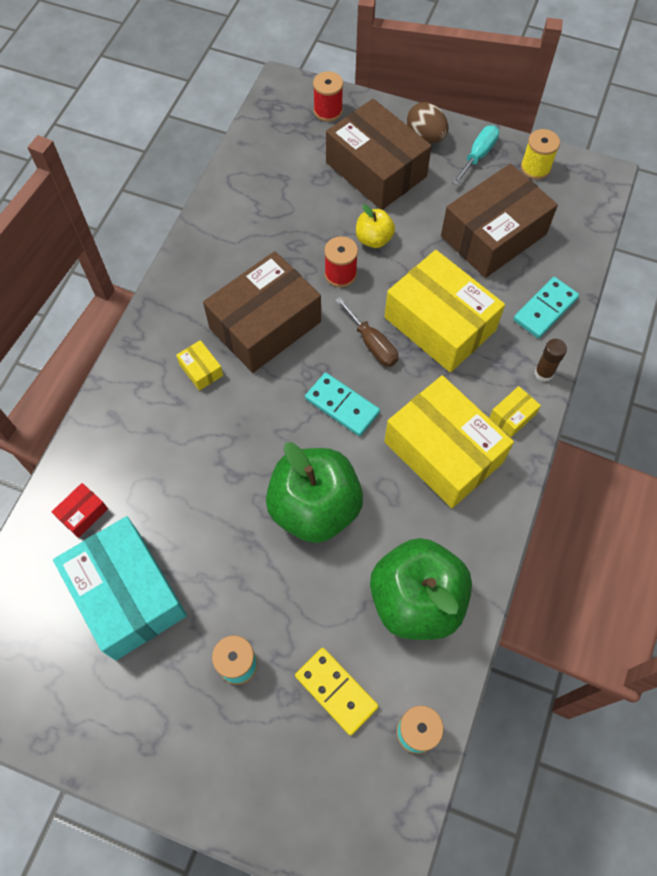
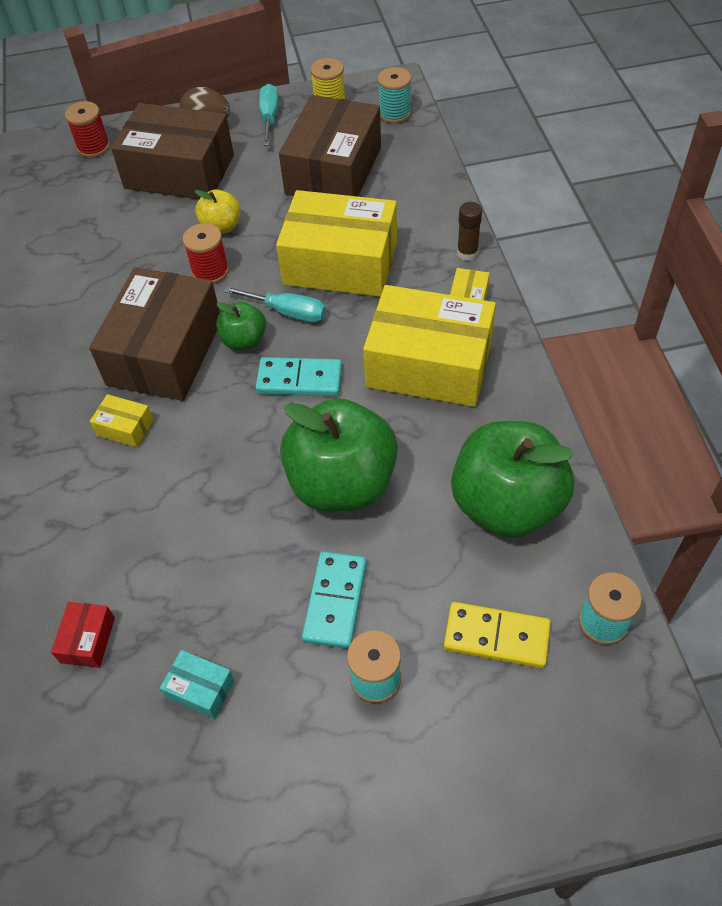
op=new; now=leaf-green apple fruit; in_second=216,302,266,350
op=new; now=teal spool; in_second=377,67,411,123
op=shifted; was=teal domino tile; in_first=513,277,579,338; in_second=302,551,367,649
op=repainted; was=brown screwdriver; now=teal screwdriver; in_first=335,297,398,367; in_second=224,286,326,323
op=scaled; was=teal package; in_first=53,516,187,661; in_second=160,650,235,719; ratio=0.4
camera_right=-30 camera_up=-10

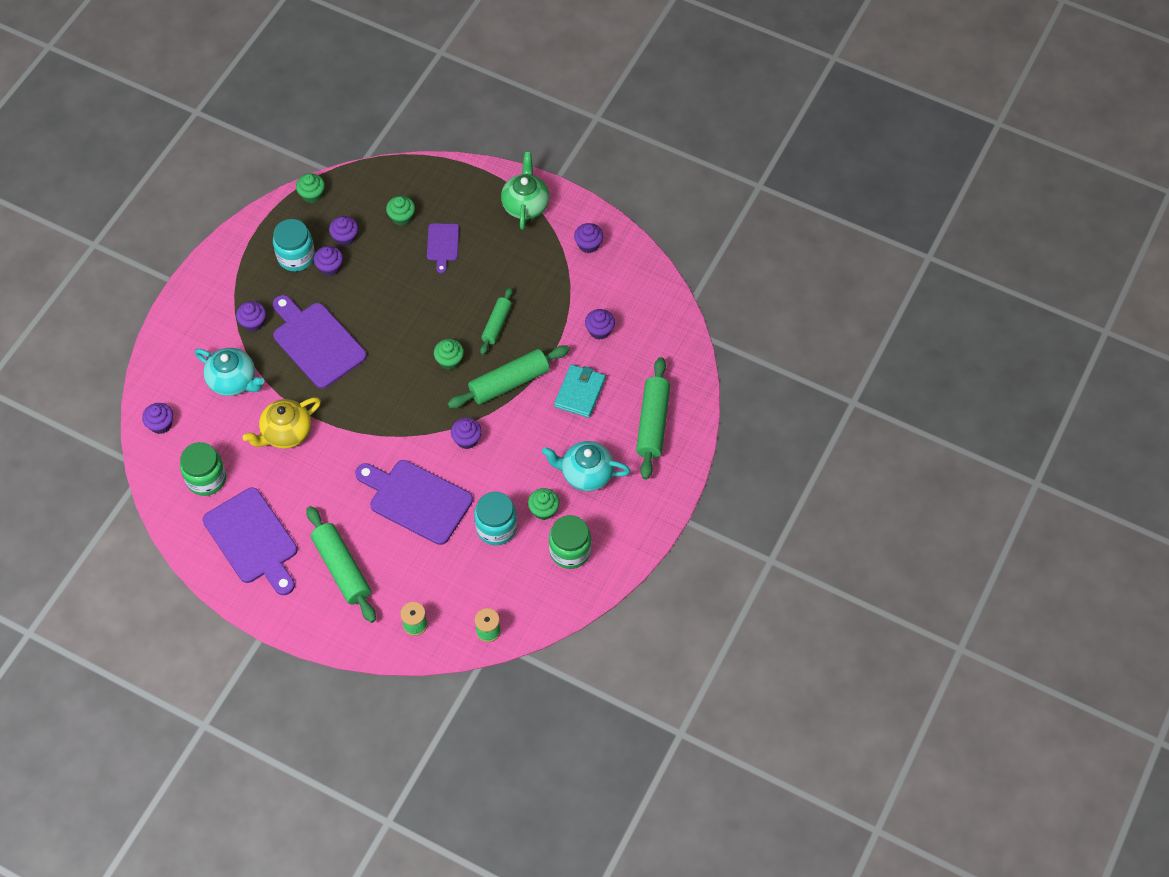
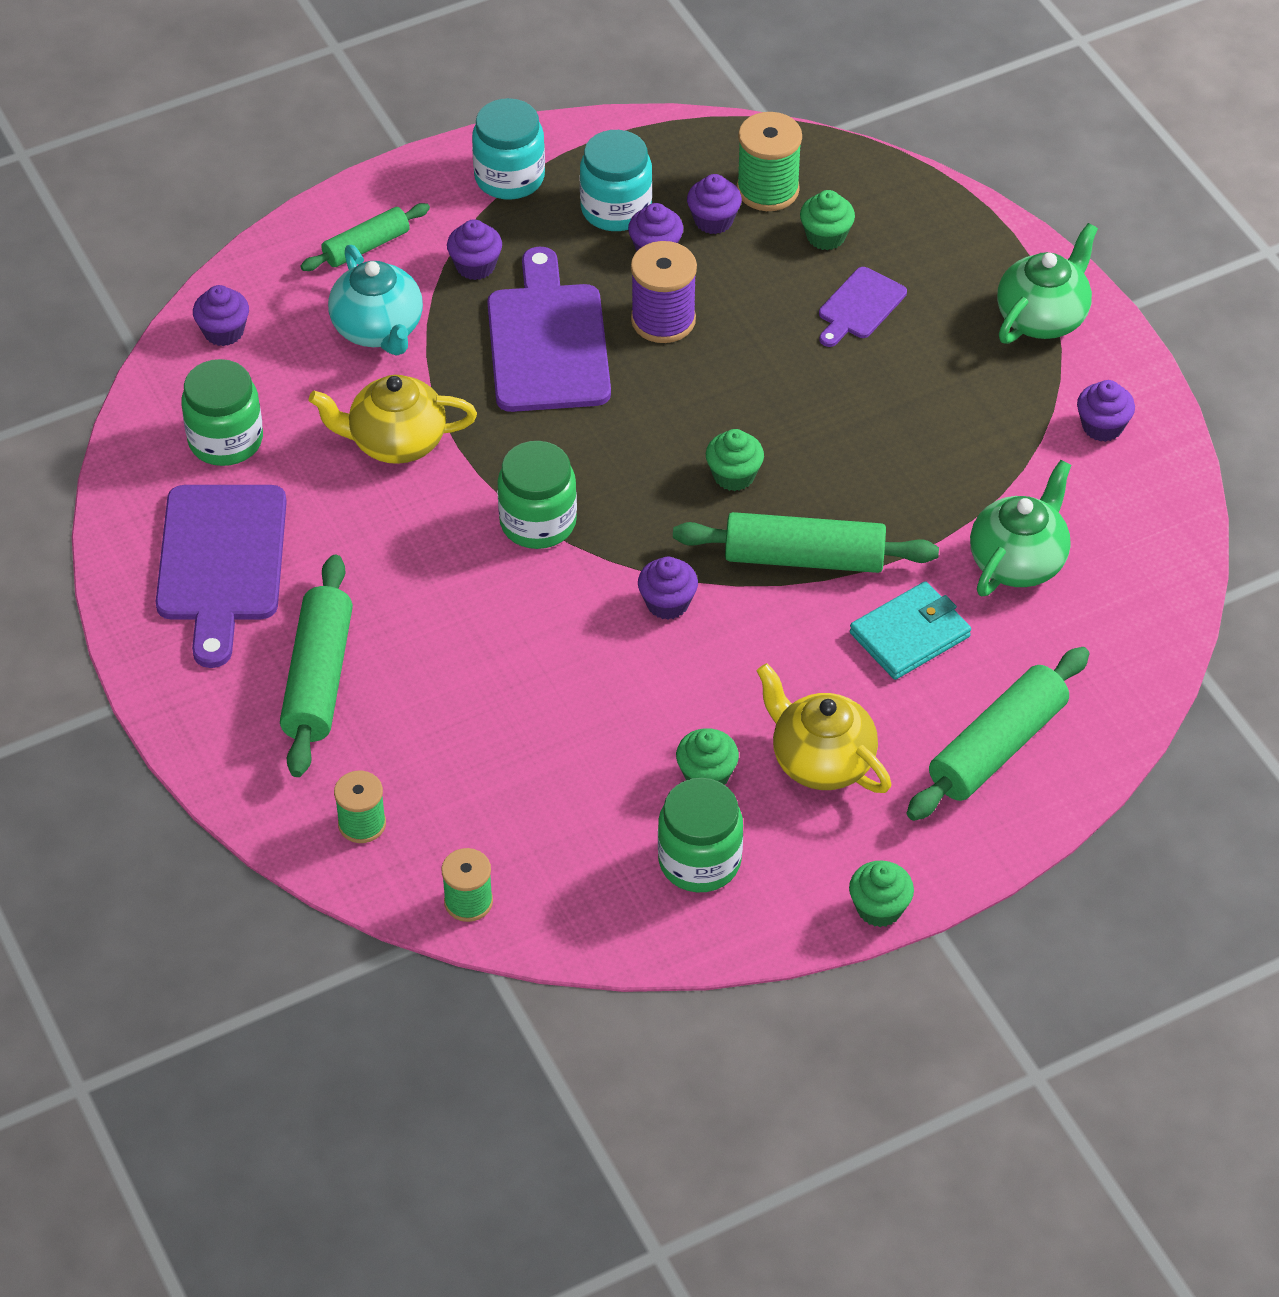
op=gone; was=purple chopping board; in_first=355,460,473,545
op=new; now=leaf-green jam jar; in_second=497,441,577,549
op=new; now=purple spool; in_second=631,241,697,343
op=new; now=leaf-green spool; in_second=737,112,802,211
op=shifted; was=leaf-green cupcake; in_first=296,173,325,203; in_second=849,861,914,927
op=shifted; was=teal jam jar; in_first=474,492,517,545; in_second=472,98,545,200
op=shifted; was=leaf-green pastry roller; in_first=480,287,513,355; in_second=300,203,430,271
op=swapped; was=purple cupcake; now=leaf-green china teapot; in_first=585,309,615,340; in_second=970,460,1071,597
op=repainted; was=teal china teapot; now=bright yellow china teapot; in_first=542,441,631,491; in_second=756,663,891,793
camera_right=35 camera_up=-10

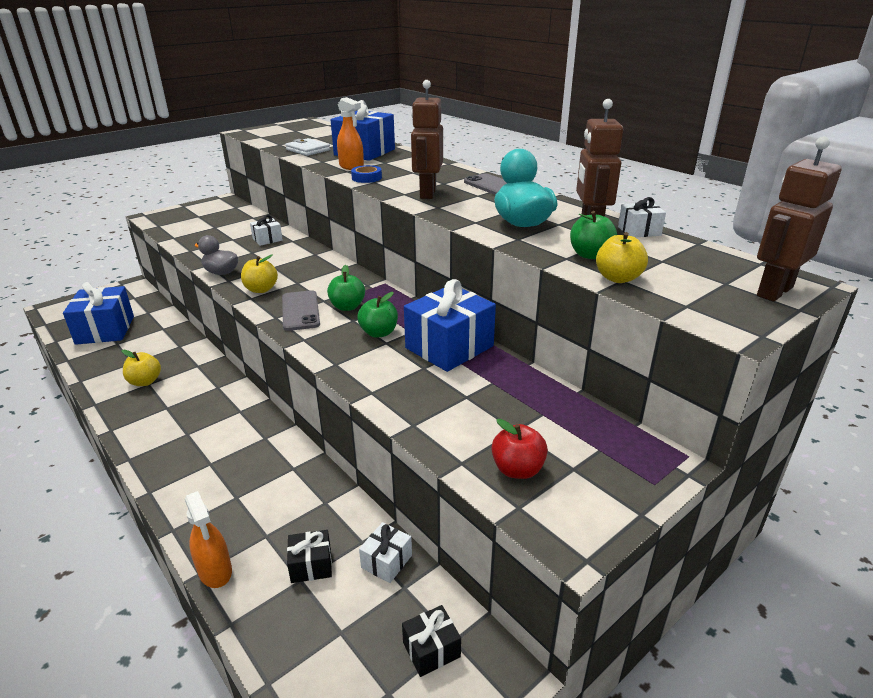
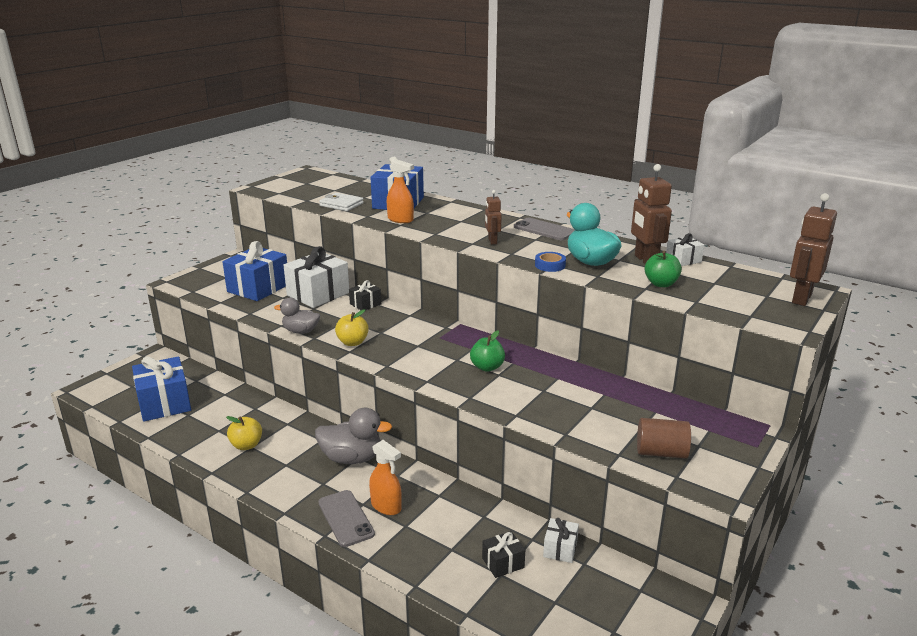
op=gone; was=leaf-green apple fruit; in_first=327,265,365,311
op=gone; was=bright yellow apple fruit; in_first=596,232,648,283
op=new; now=ash-grey duck; in_second=315,408,392,464
op=shifted; was=orange-coloured sprayer; in_first=185,491,232,588; in_second=369,440,402,515
op=shifted; was=ash-grey phone; in_first=282,290,320,331; in_second=318,490,375,547
op=shifted; was=blue roll of tape; in_first=351,165,382,183; in_second=535,252,566,272
op=shifted; was=jet-black wrapped gift; in_first=402,605,461,677; in_second=349,280,381,310
op=shifted; was=blue wrapped gift; in_first=404,279,496,372; in_second=222,241,287,301
op=swapped; was=crimson apple fruit; now=brown solid cylinder; in_first=491,419,548,479; in_second=637,418,691,459
op=scaled; was=white wrapped gift; in_first=250,215,283,246; in_second=283,246,349,308; ratio=2.02
op=scaled; was=brown toy robot; in_first=411,80,443,199; in_second=485,190,502,245; ratio=0.57
camera_right=-15 camera_up=-5

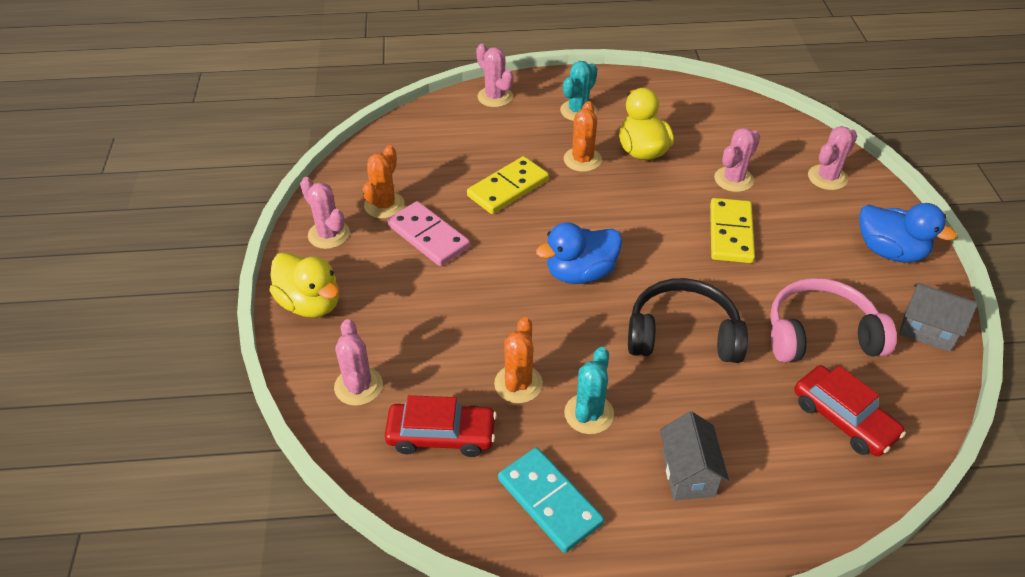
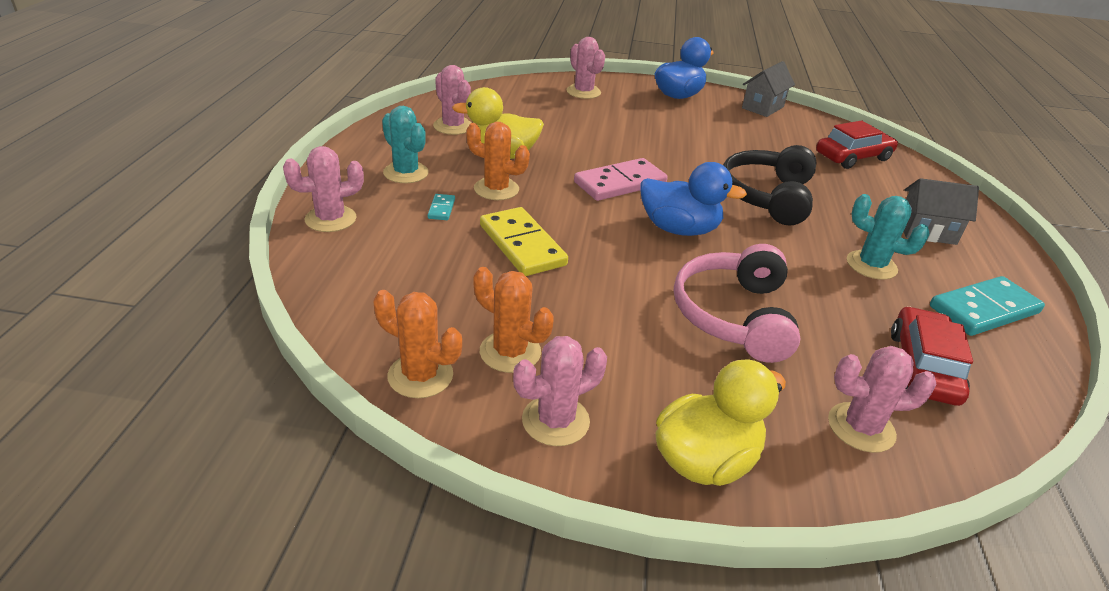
op=gone; was=bright yellow domino tile; in_first=710,198,755,263
op=new; now=teal domino tile; in_second=428,194,455,220
op=shifted; was=rose-pink domino tile; in_first=387,201,470,266; in_second=574,158,668,201
op=shifted; was=orange-coloured prickly plant; in_first=494,317,543,403; in_second=374,290,462,398
op=shifted; was=rose-pink prickly plant; in_first=714,128,760,192; in_second=433,65,472,135
op=shifted; was=rose-pink headset; in_first=770,278,897,362; in_second=674,244,800,363
op=rotated; was=blue duck; in_first=536,222,622,284; in_second=640,162,747,236; clockwise=-60
camera_right=-80 camera_up=-10

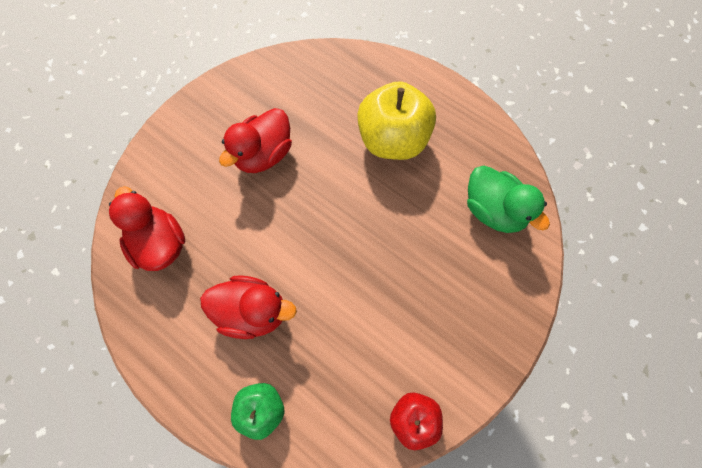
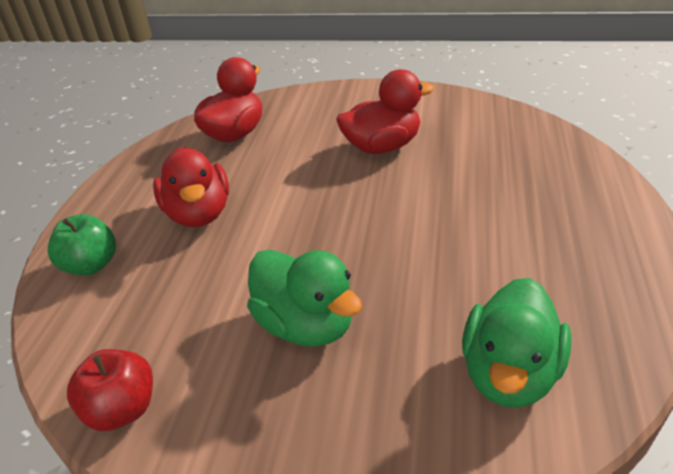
op=gone; was=bright yellow apple fruit; in_first=357,81,436,160
op=new; now=leaf-green duck; in_second=247,249,362,347
op=rotated; was=crimson duck; in_first=219,108,292,173; in_second=336,69,434,154; clockwise=150
camera_right=65 camera_up=-30

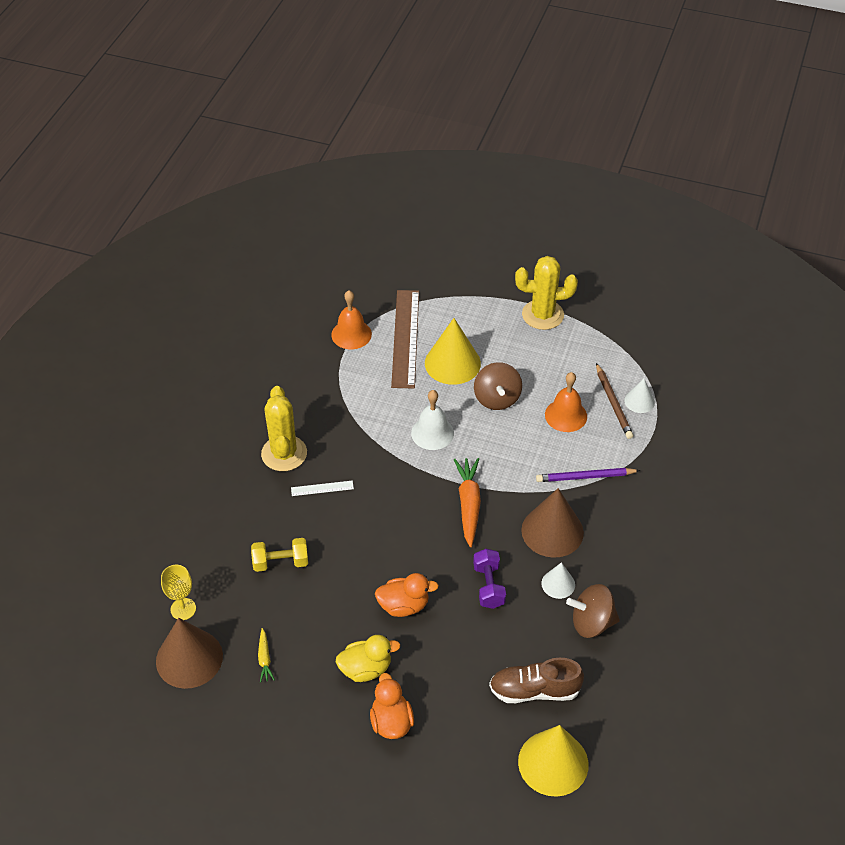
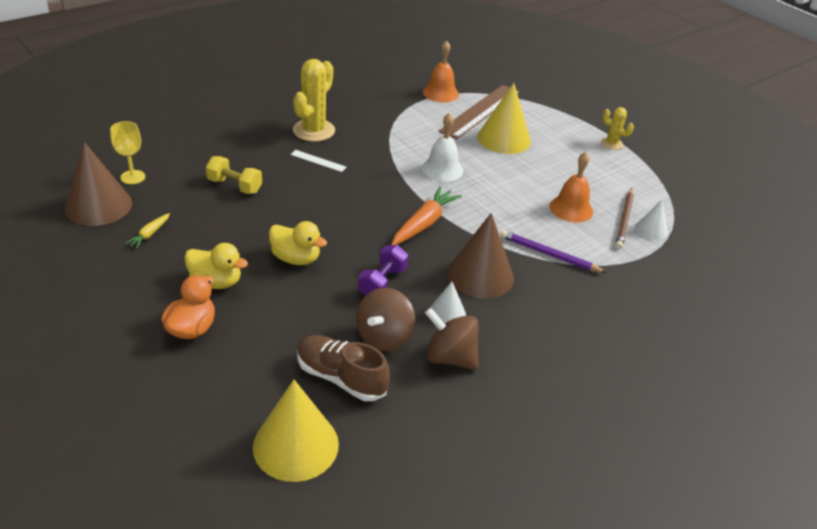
op=shifted; was=brown toy top; in_first=474,362,522,410; in_second=356,288,415,351
op=repainted; was=orange-coloured duck; now=bright yellow duck; in_first=375,573,439,617; in_second=269,221,327,265
op=scaled; was=bright yellow prickly plant; in_first=515,256,578,330; in_second=601,107,634,150; ratio=0.55
camera_right=30 camera_up=-10

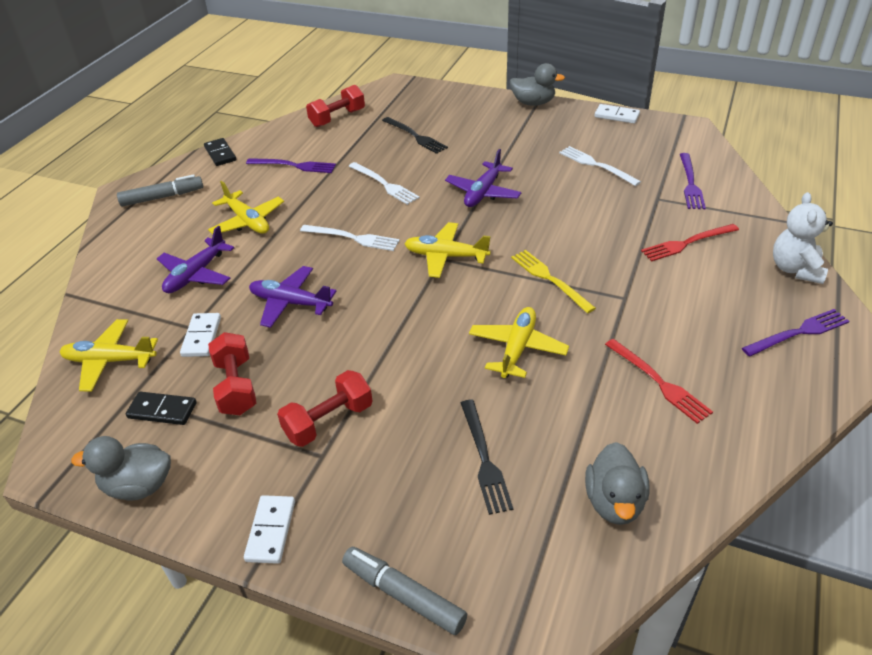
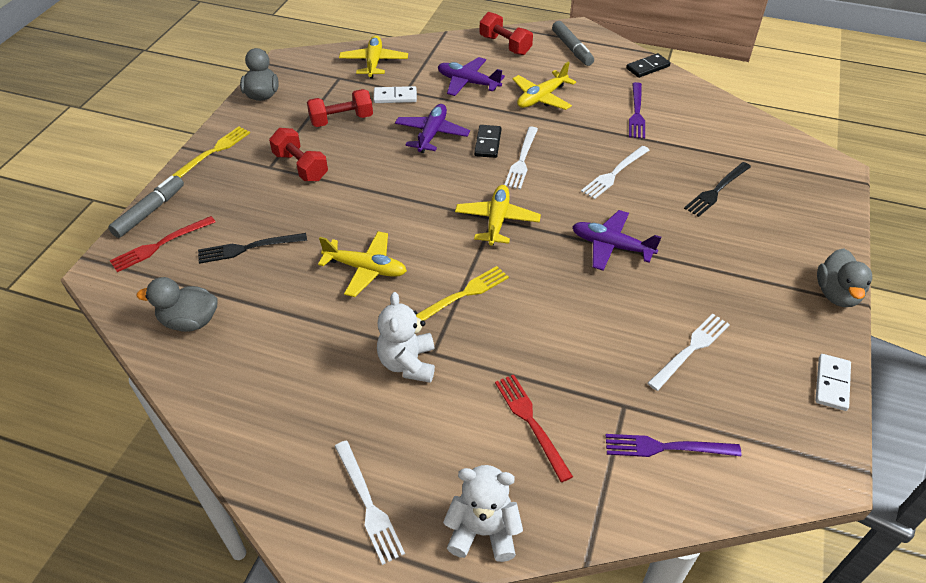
op=new; now=white stuffed bear; in_second=377,292,435,383
op=shifted; was=jet-black domino tile; in_first=126,392,197,425; in_second=474,125,501,158
op=shifted; was=crimson hand weight; in_first=306,85,365,127; in_second=480,12,533,55
op=shifted; was=crimson dinner fork; in_first=605,339,713,424; in_second=110,216,215,272
op=swapped; was=white domino tile; now=bright yellow dinner fork; in_first=244,495,295,564; in_second=171,127,250,178
op=repainted; was=purple dinner fork; now=white dinner fork; in_first=742,309,849,357; in_second=335,441,405,565
camera_right=85 camera_up=5

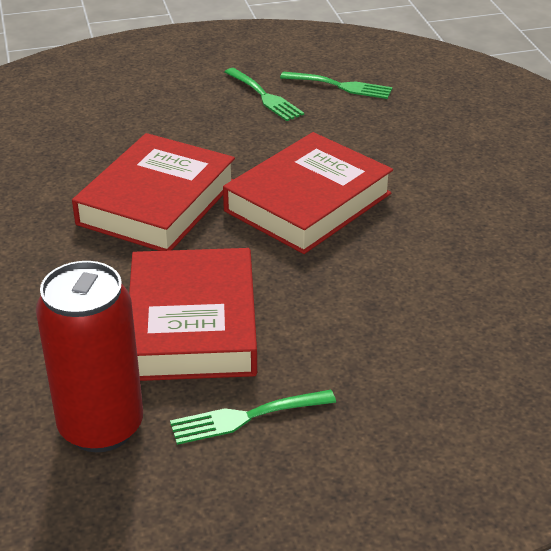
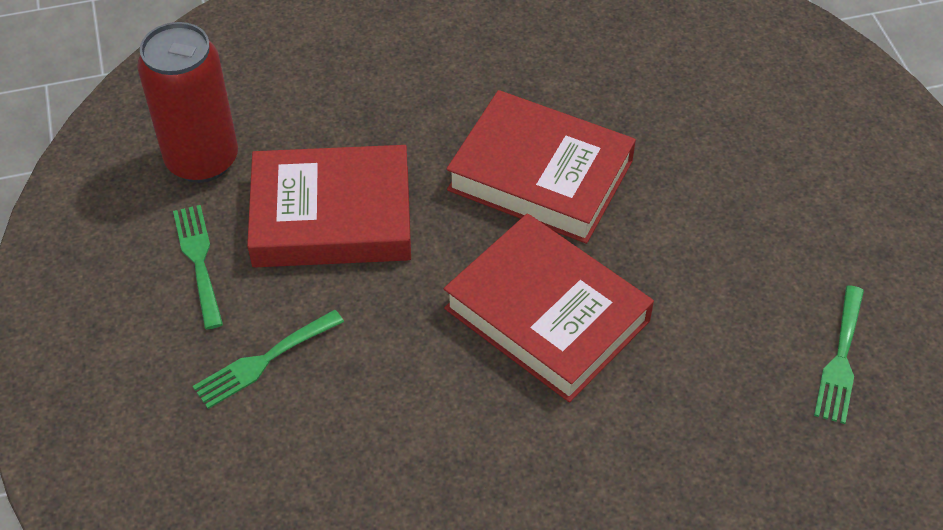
op=shifted; was=leaf-green dinner fork; in_first=225,68,304,121; in_second=193,310,344,409
camera_right=90 camera_up=15

